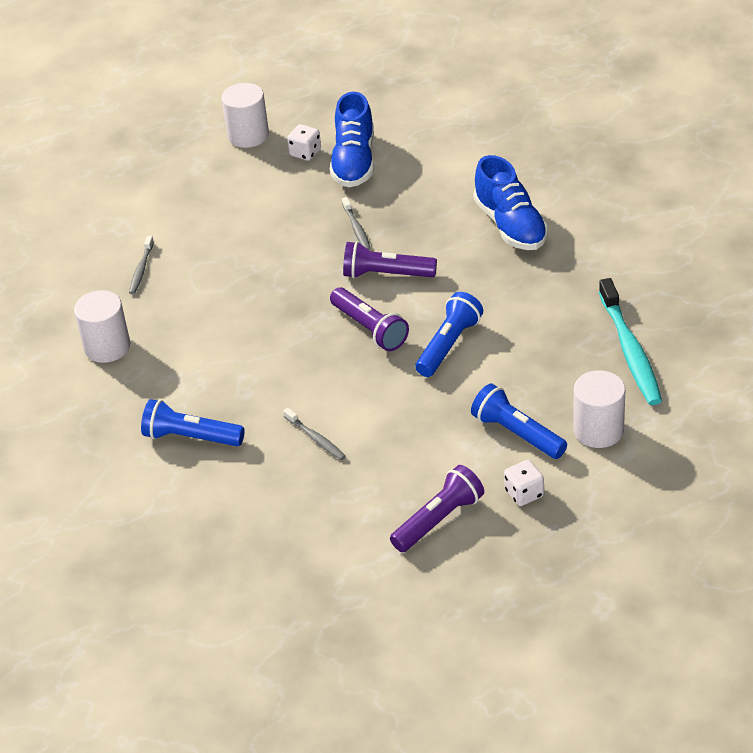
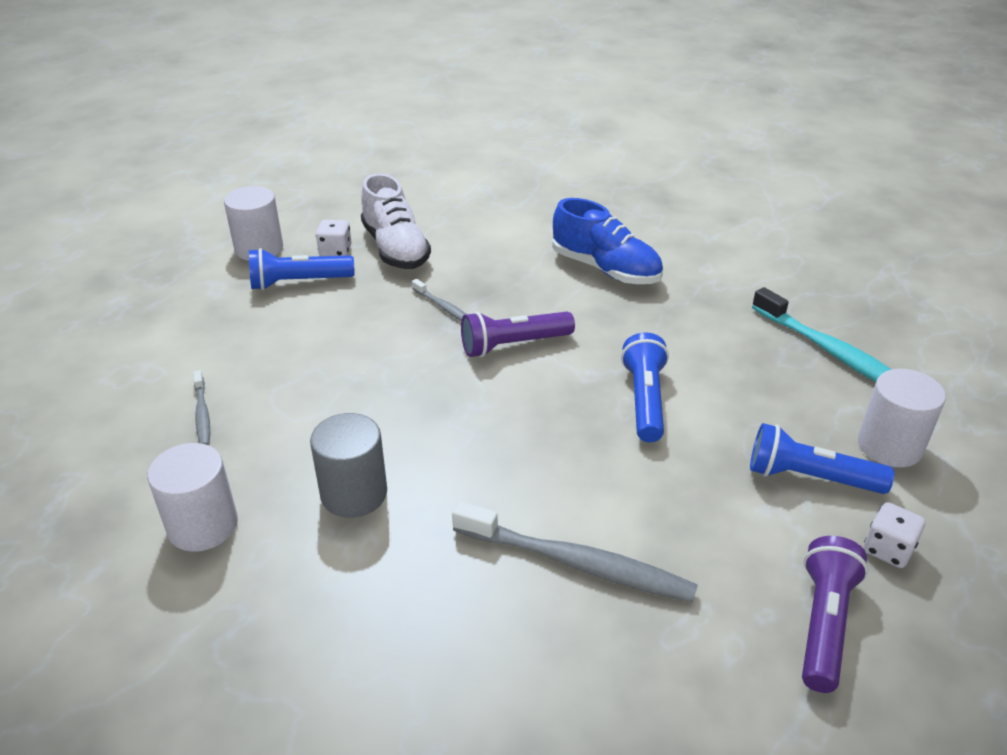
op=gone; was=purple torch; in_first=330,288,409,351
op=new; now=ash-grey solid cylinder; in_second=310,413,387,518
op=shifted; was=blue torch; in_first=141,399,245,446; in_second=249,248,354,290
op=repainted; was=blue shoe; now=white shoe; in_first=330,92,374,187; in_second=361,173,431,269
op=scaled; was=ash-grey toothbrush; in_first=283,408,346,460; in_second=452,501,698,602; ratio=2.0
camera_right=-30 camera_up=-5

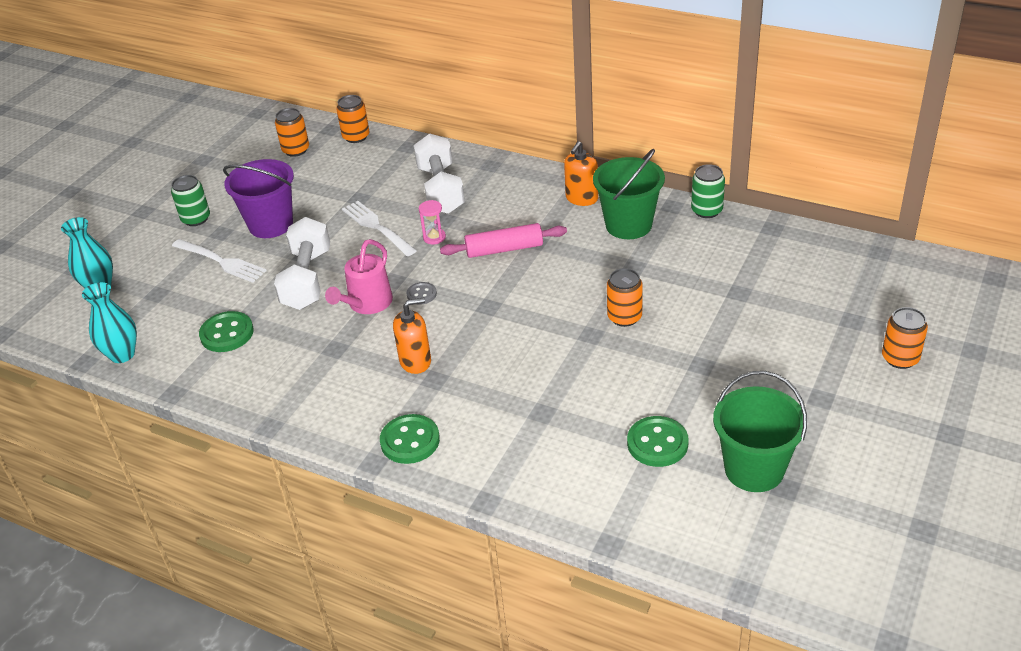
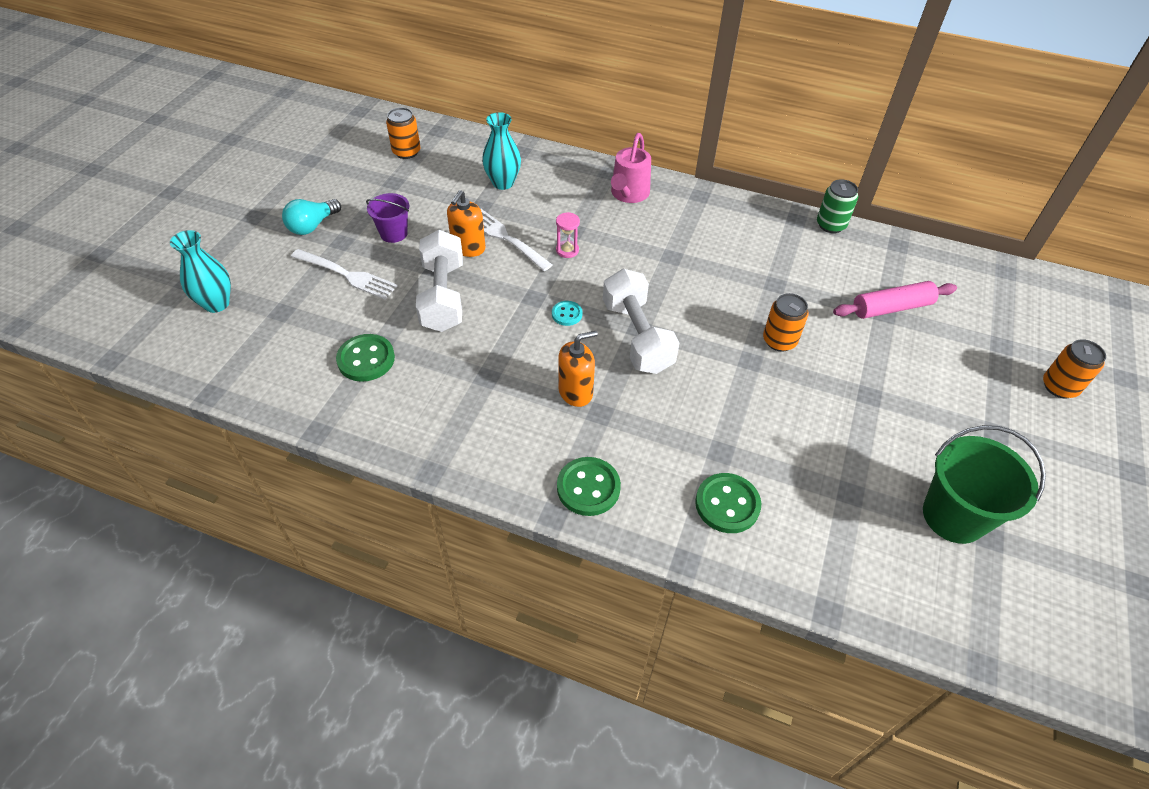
op=gone; was=orange-coloured soda can; in_first=336,95,369,143
op=gone; was=leaf-green pail; in_first=593,149,665,239
op=shifted; was=teal flower vase; in_first=82,282,137,363; in_second=482,112,521,190
op=shifted; was=rose-pink sprinkling can; in_first=325,239,393,314; in_second=611,133,651,203
op=shifted; was=white hand weight; in_first=414,134,465,214; in_second=603,269,679,374
op=shifted; was=rose-pink pastry roller; in_first=440,223,567,258; in_second=833,281,957,319
op=shifted; was=orange-coloured soap pump; in_first=564,141,598,206; in_second=447,190,485,257
op=shifted; was=leaf-green button; in_first=627,416,689,467; in_second=695,473,761,533
op=swapped; was=leaf-green soda can; now=teal light bulb; in_first=171,175,210,226; in_second=282,199,341,235
op=repainted; was=ash-grey button; now=teal button; in_first=407,282,437,305; in_second=552,301,582,326
op=scaled; was=purple pail; in_first=223,159,294,238; in_second=366,193,410,243; ratio=0.59
camera_right=-10 camera_up=10

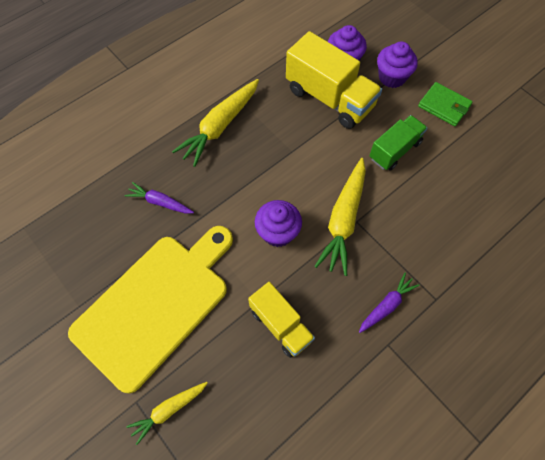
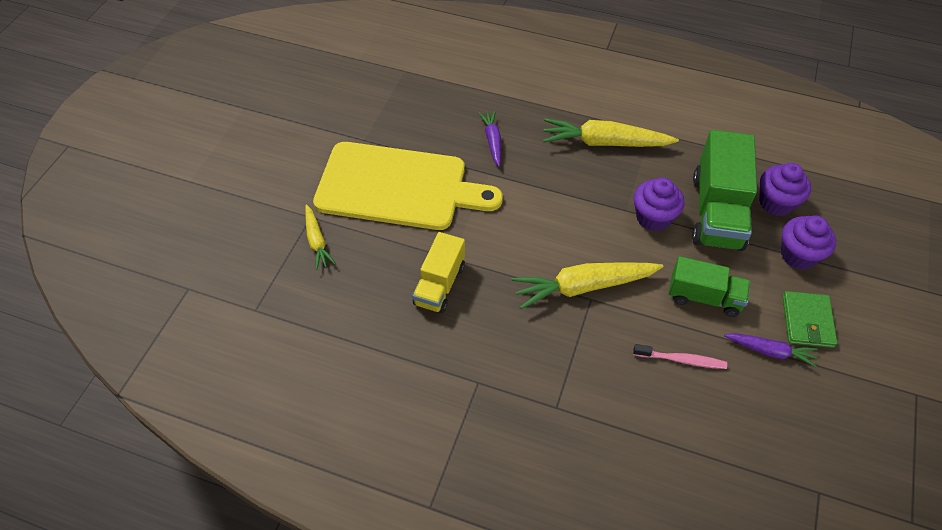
op=new; now=rose-pink toothbrush; in_second=633,344,727,369
op=shifted; was=purple cupcake; in_first=255,200,302,247; in_second=634,178,685,231
op=shifted; was=purple carrot; in_first=359,273,419,333; in_second=724,333,818,367
op=repainted; was=bright yellow lorry; now=leaf-green lorry; in_first=286,31,382,129; in_second=692,130,757,251
op=rotated; was=bright yellow carrot; in_first=126,382,208,445; in_second=305,204,336,270; clockwise=-135
camera_right=60 camera_up=-10

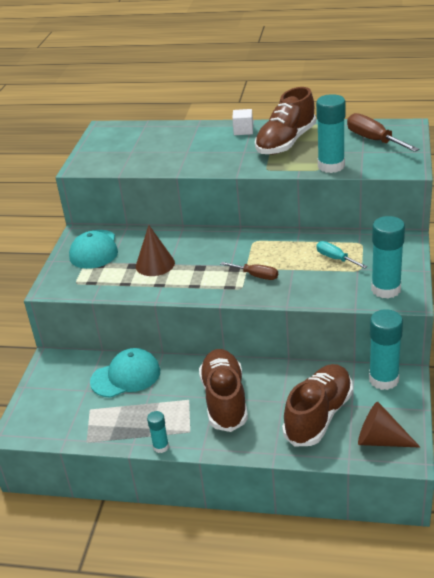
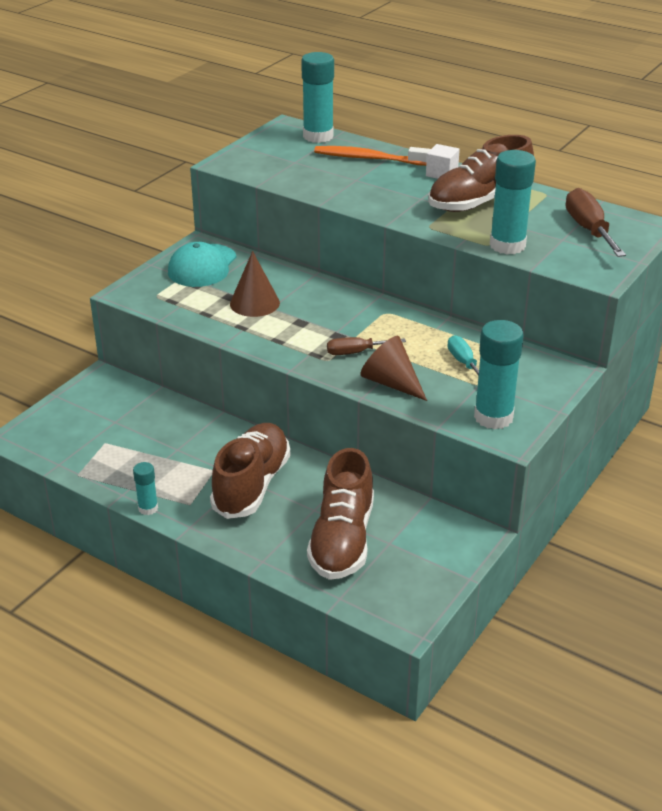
op=gone; was=teal cap; in_first=90,348,160,398
op=new; now=orange-coloured toothbrush; in_second=314,146,431,166
op=shifted; was=brown cone; in_first=358,402,420,448; in_second=360,336,427,401
op=shifted; was=teal glue; in_first=369,309,403,390; in_second=301,52,334,143
op=rotated; was=brown screwdriver; in_first=221,262,278,280; in_second=327,337,406,355; clockwise=120
op=rotated; was=brown shoe; in_first=282,364,353,447; in_second=307,448,374,580; clockwise=135
camera_right=20 camera_up=0

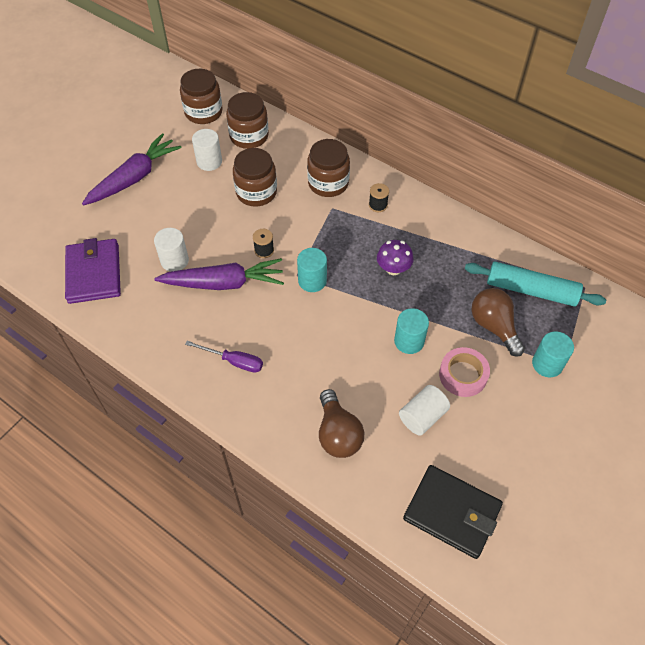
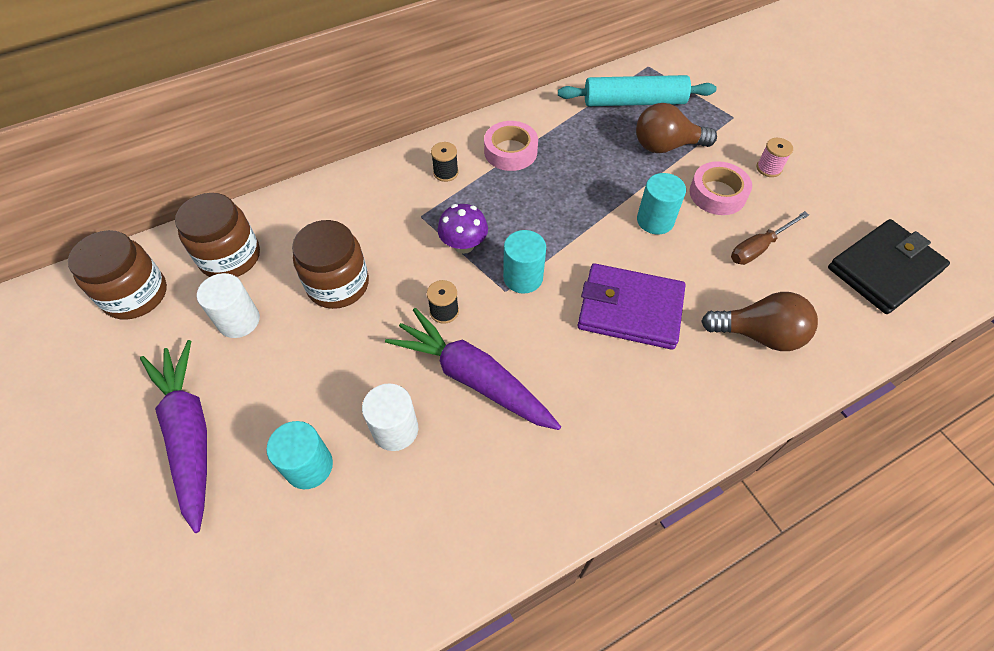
op=gone; was=purple screwdriver; in_first=185,341,263,373
op=gone; was=brown jam jar; in_first=307,139,350,197
op=new; now=rose-pink roll of tape; in_second=484,121,538,171
op=new; now=rose-pink spool; in_second=757,138,793,177
op=shifted; was=purple billfold; in_first=65,238,121,304; in_second=577,263,686,350
op=shifted; was=purple toadstool; in_first=377,240,414,275; in_second=437,204,488,254
op=shifted; was=teal solid cylinder; in_first=532,331,574,377; in_second=266,421,333,489
op=swapped; was=white solid cylinder; now=brown screwdriver; in_first=399,385,450,436; in_second=731,211,809,265
op=rotated; was=purple carrot; in_first=154,258,284,290; in_second=385,308,561,430; clockwise=-75
op=rotated; was=teal pastry roller; in_first=465,262,606,307; in_second=558,75,717,106; clockwise=45
camera_right=-65 camera_up=0

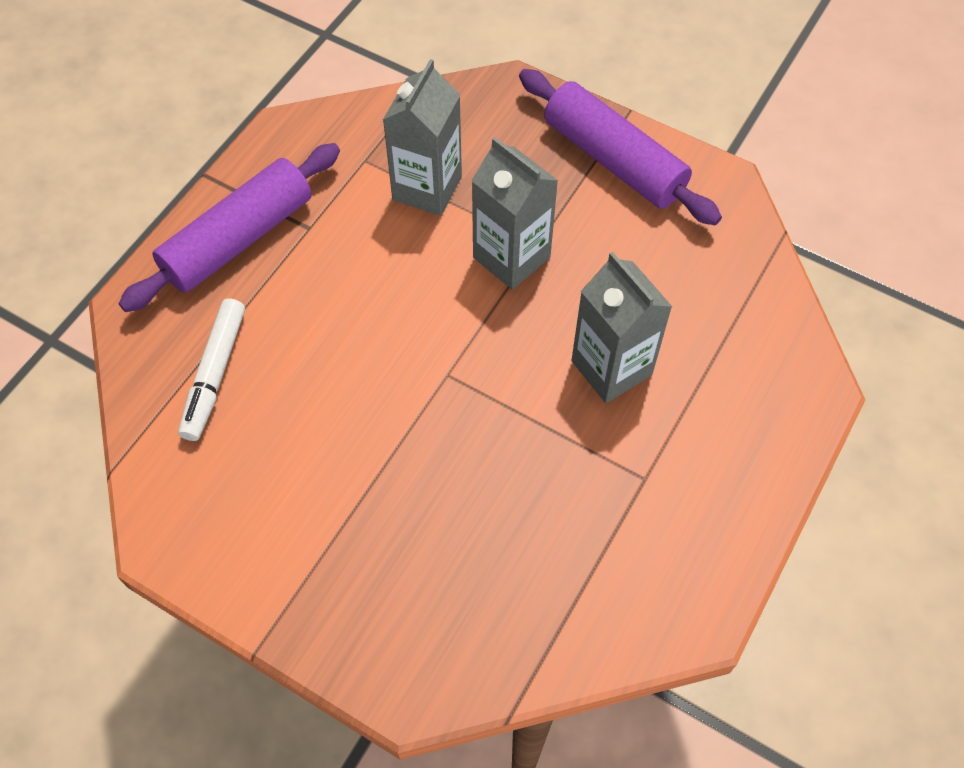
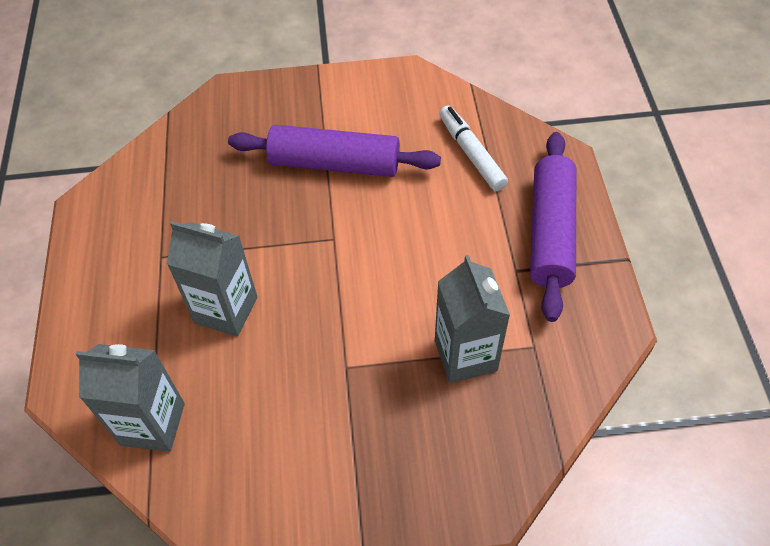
op=shifted; was=ash-grey milk carton; in_first=472,137,558,290; in_second=75,344,185,452
op=shifted; was=purple pastry roller; in_first=519,69,722,225; in_second=228,125,441,177
camera_right=145 camera_up=-5

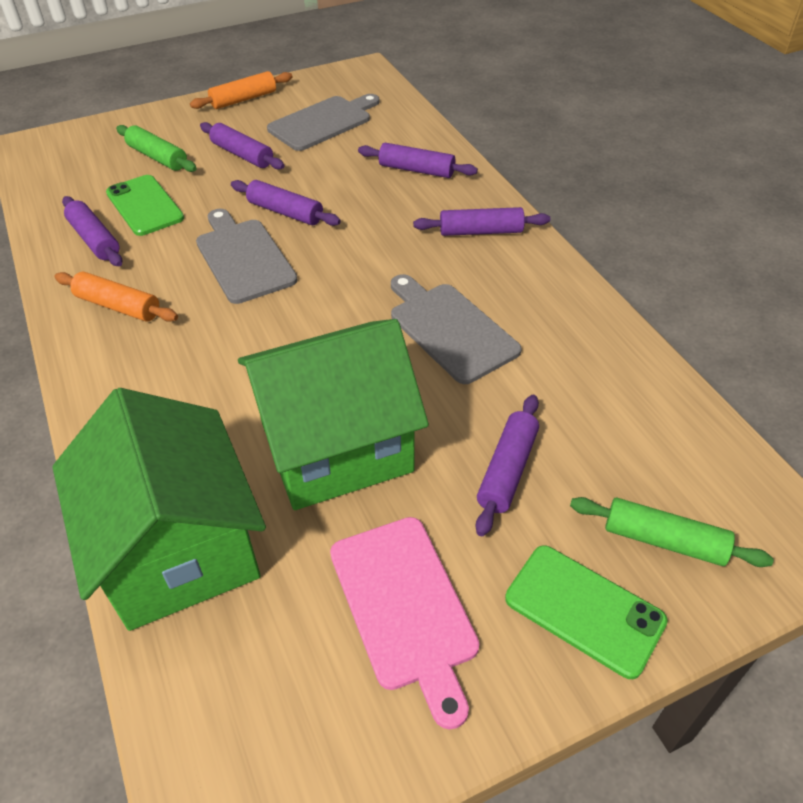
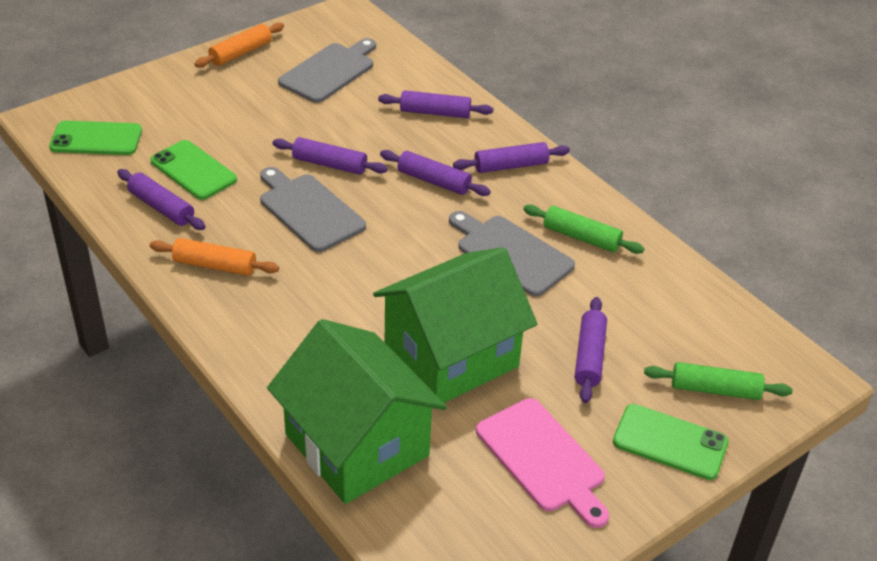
op=new; now=leaf-green phone; in_second=49,121,142,155
op=shifted; was=leaf-green pastry roller; in_first=116,125,197,172; in_second=523,205,644,254
op=shifted; was=purple pastry roller; in_first=200,122,284,170; in_second=380,150,491,196
camera_right=-15 camera_up=-5

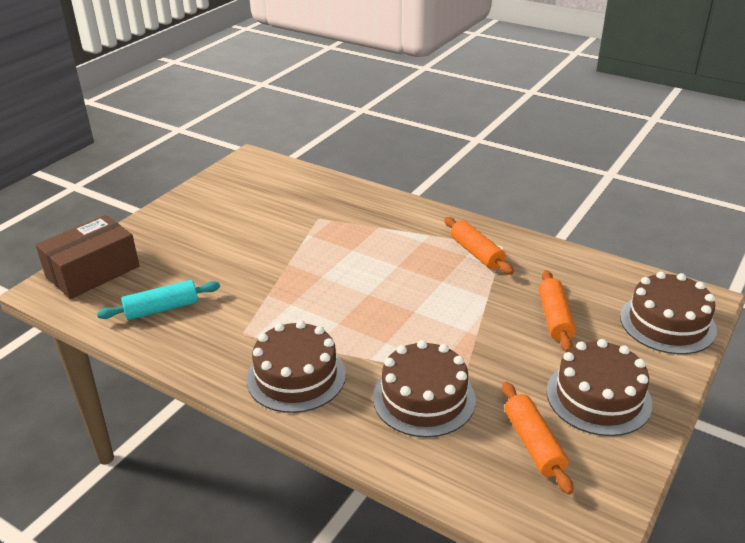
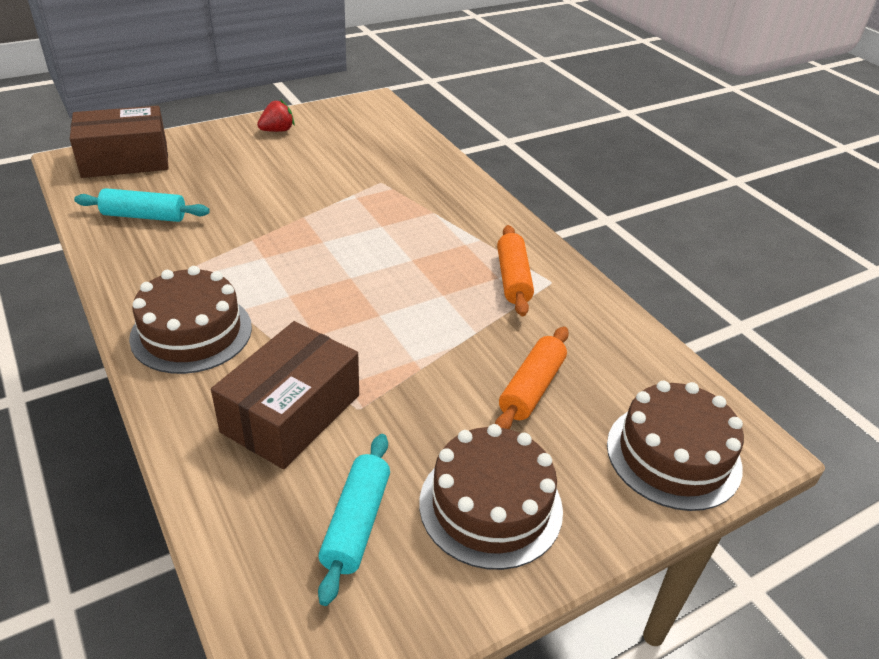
op=new; now=crimson berry; in_second=257,99,295,132
op=swapped; was=brown layer cake; now=brown package; in_first=373,340,476,437; in_second=211,321,359,469
op=repainted; was=orange-coloured pastry roller; now=teal pastry roller; in_first=502,382,574,495; in_second=318,434,390,606
camera_right=25 camera_up=5

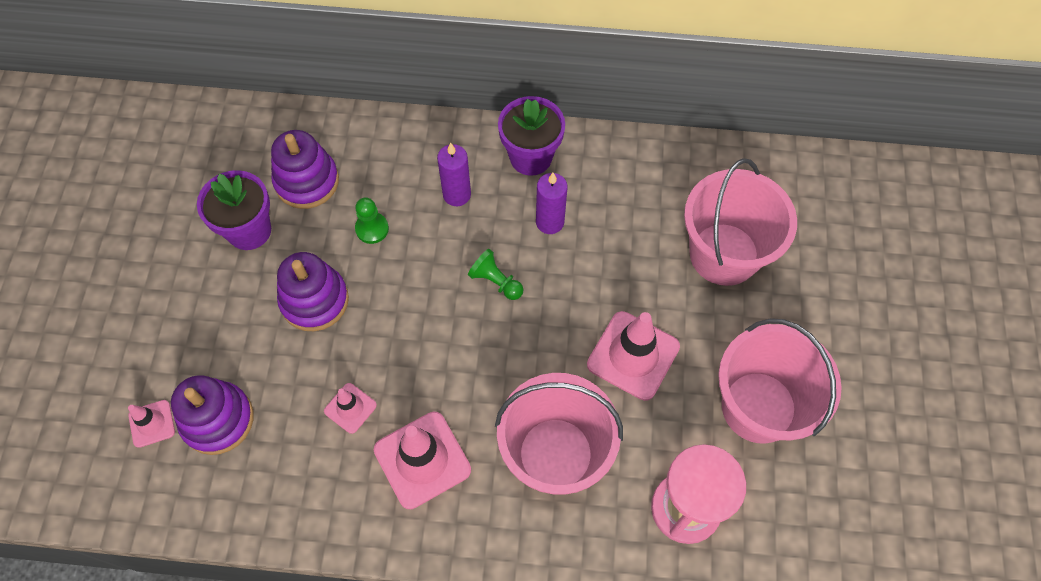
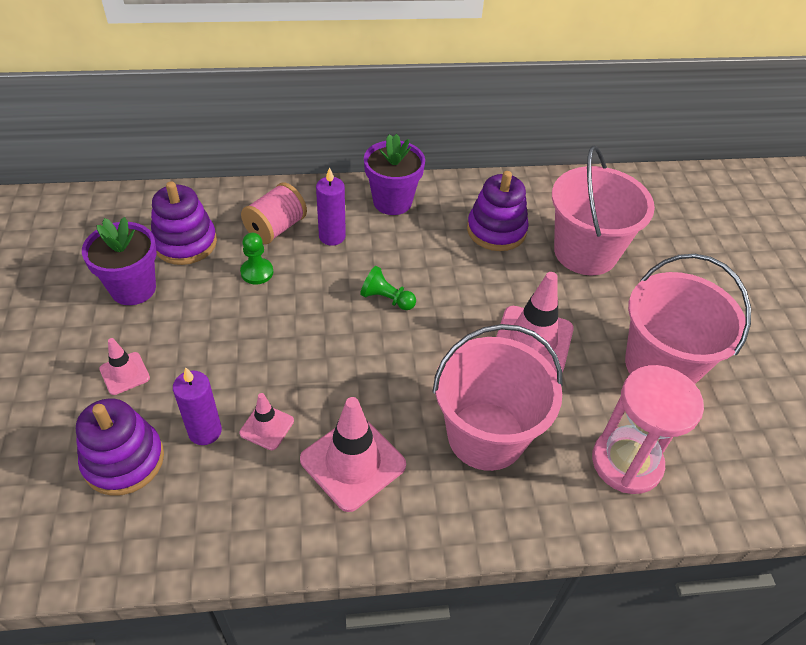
op=new; now=rose-pink spool; in_second=241,183,307,244
op=shifted; was=rose-pink safety cone; in_first=128,400,175,448; in_second=99,338,150,395
op=shifted; was=purple ring stacker; in_first=277,252,349,331; in_second=467,171,529,251
op=shifted; was=purple candle; in_first=536,173,567,234; in_second=173,367,222,445
camera_right=-15 camera_up=-15

